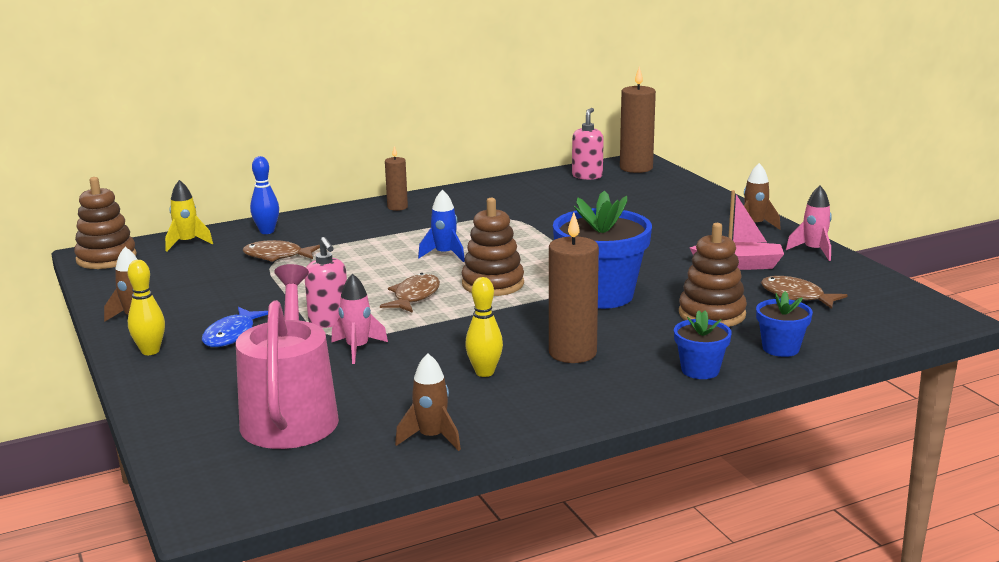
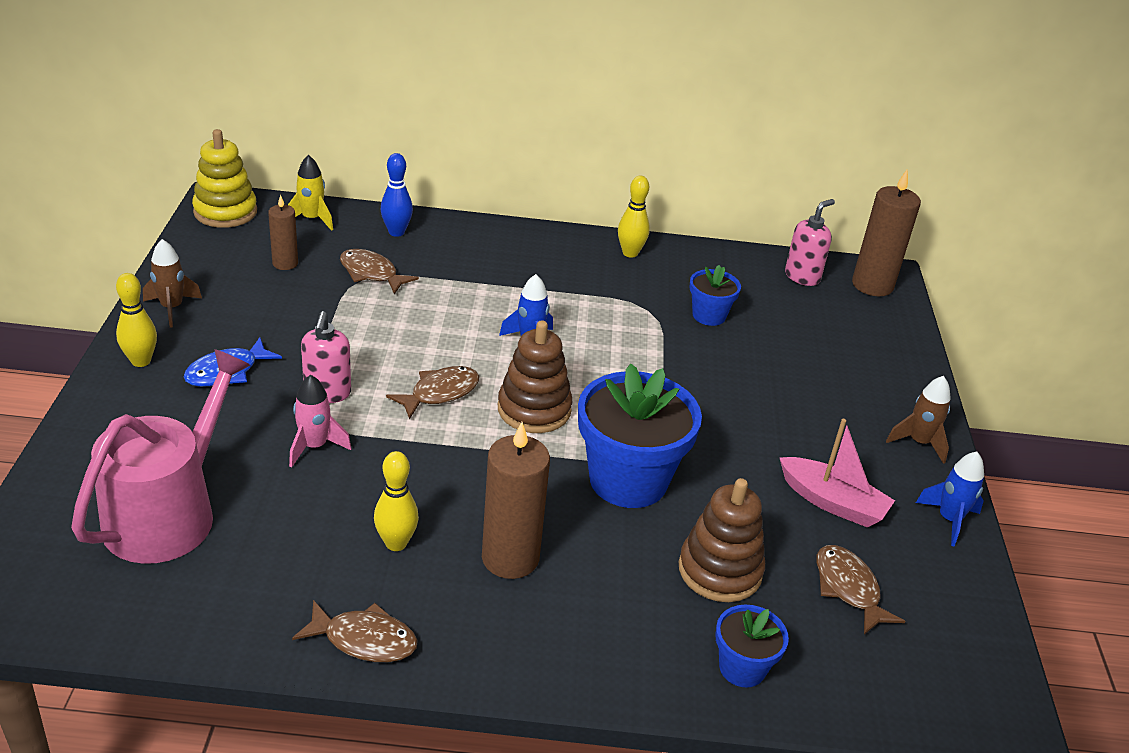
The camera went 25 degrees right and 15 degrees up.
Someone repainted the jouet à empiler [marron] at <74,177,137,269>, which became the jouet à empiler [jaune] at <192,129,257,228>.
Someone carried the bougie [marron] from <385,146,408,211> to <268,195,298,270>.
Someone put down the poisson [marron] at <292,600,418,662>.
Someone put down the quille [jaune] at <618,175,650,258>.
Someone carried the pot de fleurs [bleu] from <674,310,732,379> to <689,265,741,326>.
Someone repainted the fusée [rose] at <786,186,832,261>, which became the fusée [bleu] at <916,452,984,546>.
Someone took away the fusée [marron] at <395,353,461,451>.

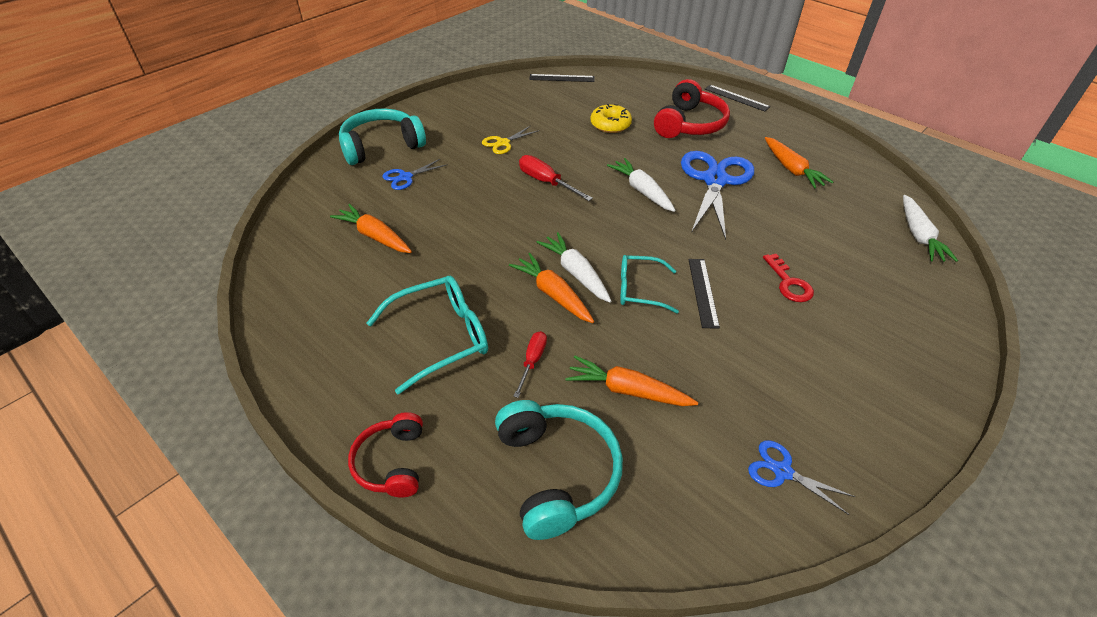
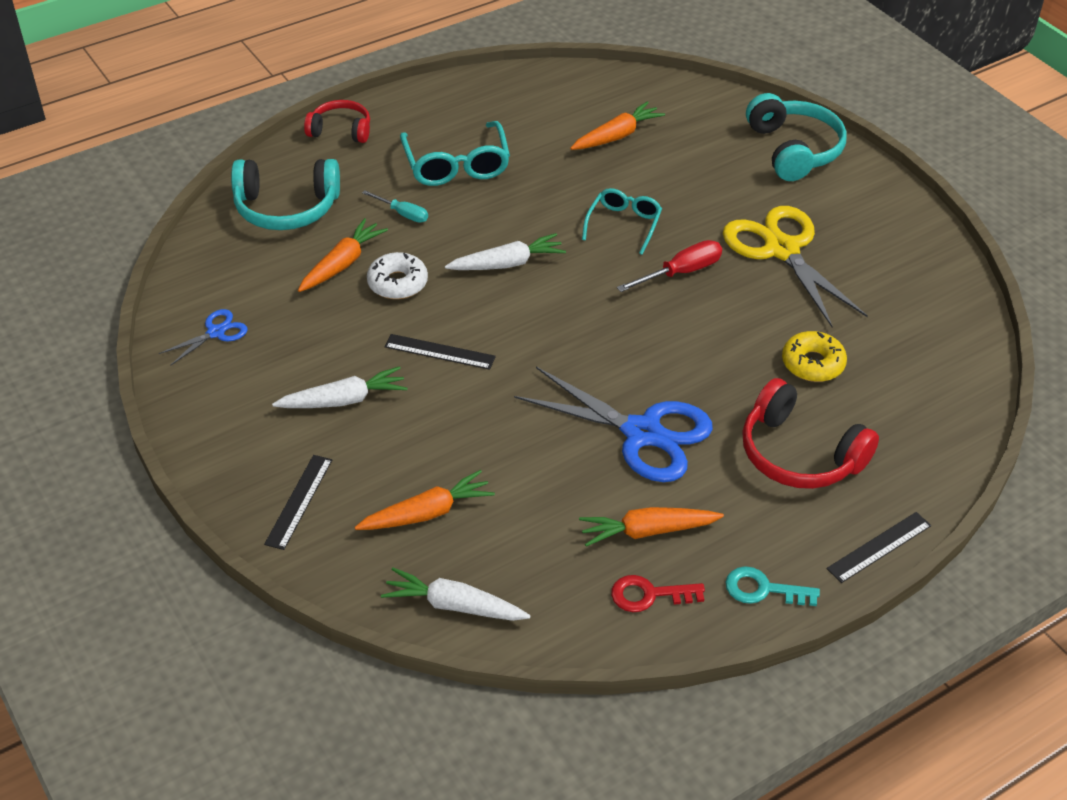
The camera went 105 degrees right and 0 degrees up.
Someone carried the règle [noir] from <529,74,595,82> to <264,455,332,550>.
Someone carried the carotte [blanc] from <607,158,676,212> to <272,366,408,408>.
Someone carried the carotte [orange] from <509,253,594,323> to <355,470,495,530>.
Someone repainted the tournevis [rouge] at <513,331,547,398>, which became the tournevis [turquoise] at <362,190,428,223>.
Someone put down the beignet [blanc] at <367,252,428,299>.
Someone carried the lunettes [turquoise] from <620,255,679,314> to <582,188,662,255>.
Someone carried the clé [rouge] from <763,254,814,302> to <611,575,705,612>.
Someone scaled the ciseaux [jaune] at <482,126,539,154> by 2.11.
Someone put down the clé [turquoise] at <725,566,820,606>.
Someone took away the ciseaux [bleu] at <383,158,448,190>.

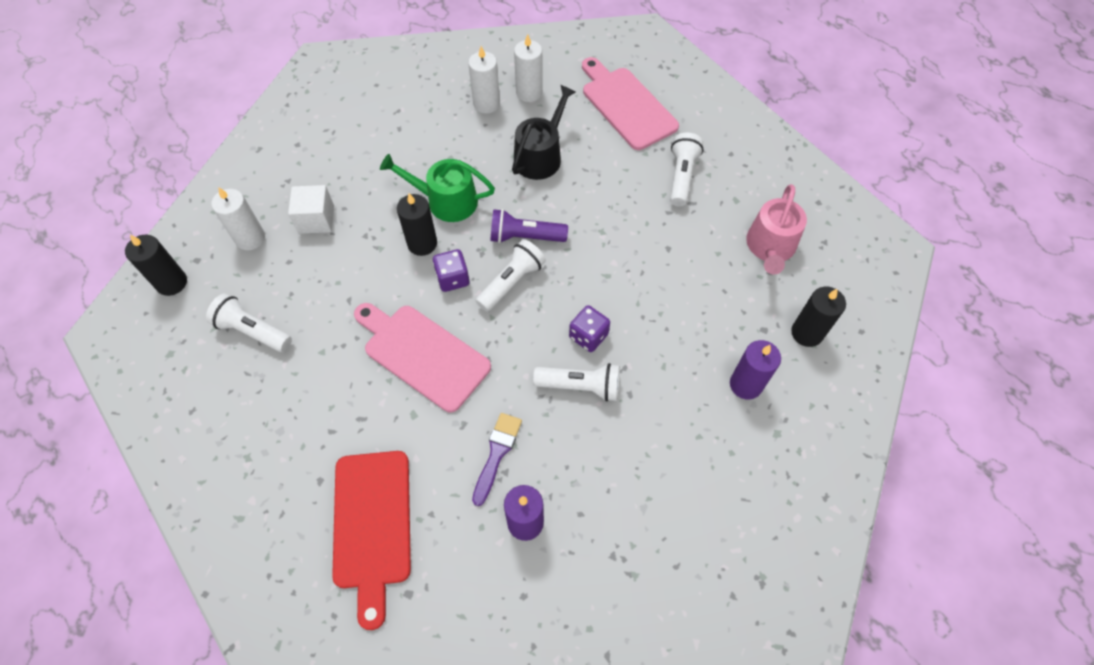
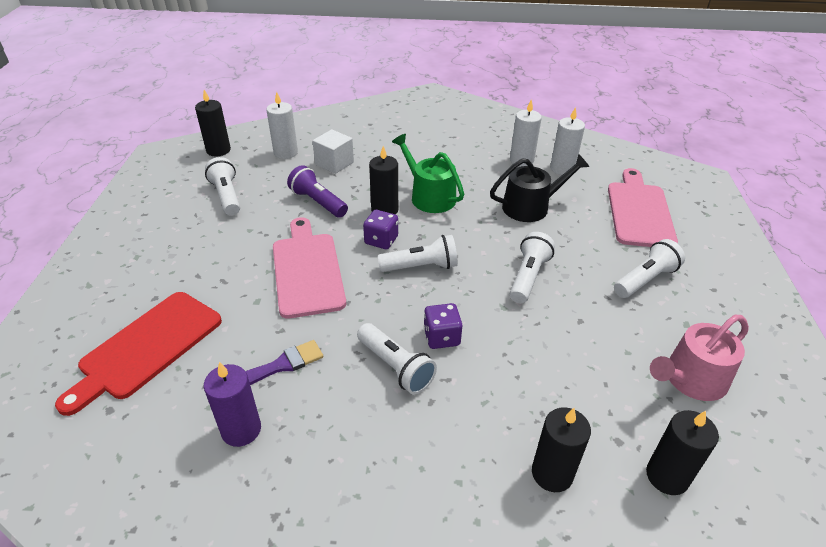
The camera went 40 degrees right and 20 degrees down.
Someone carried the lampe de poche [violet] from <490,209,568,243> to <287,165,348,218>.
Someone put down the lampe de poche [blanc] at <510,232,555,303>.
Someone repainted the bougie [violet] at <730,340,781,399>, which became the bougie [noir] at <532,407,591,492>.

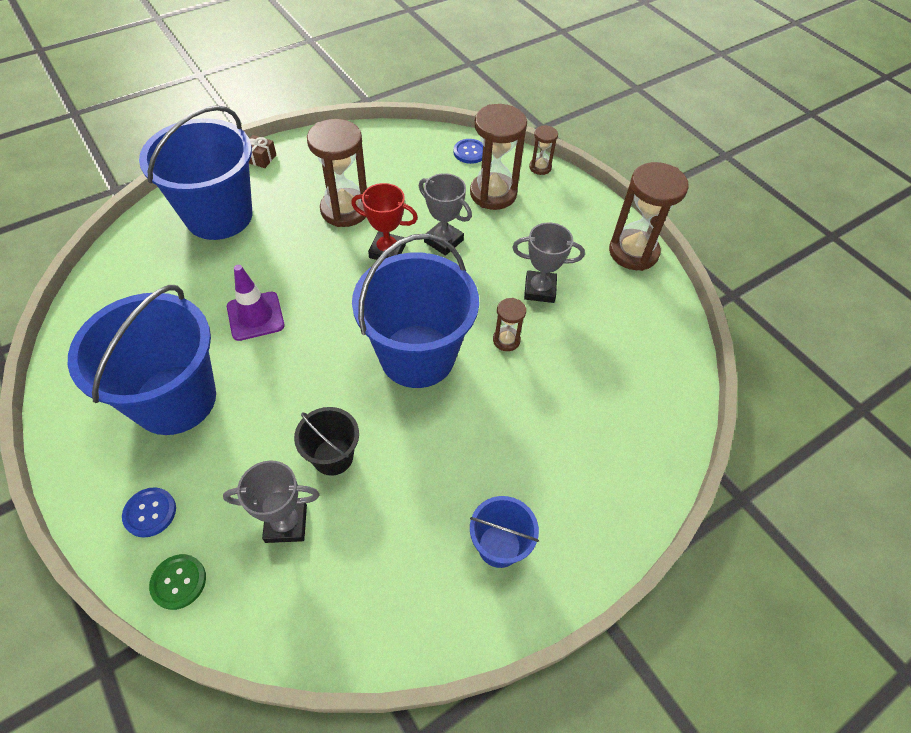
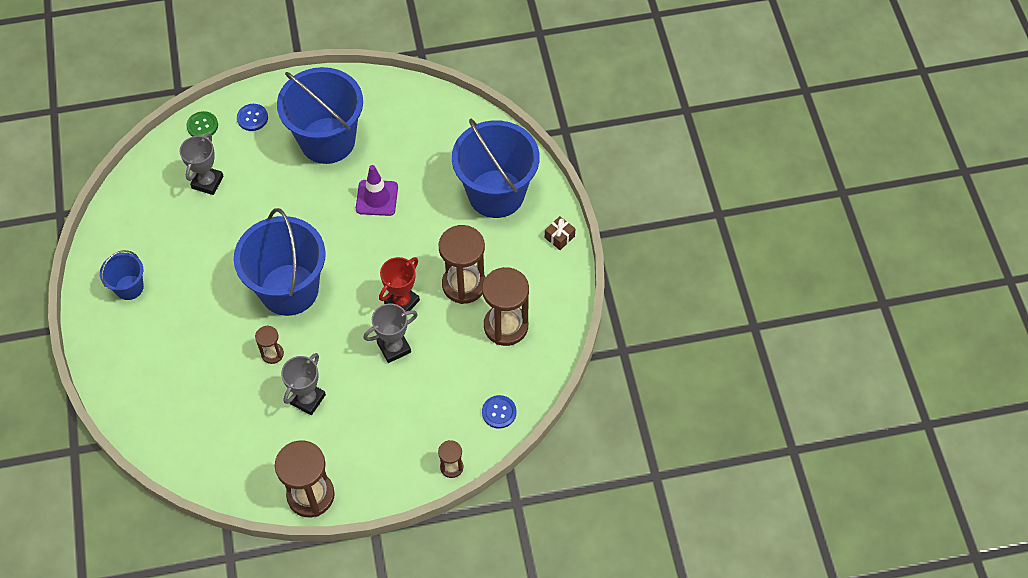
The camera went 115 degrees right and 5 degrees up.
Someone carried the sablier [marron] from <470,104,527,210> to <482,267,529,346>.
Someone took away the seau [noir] at <294,407,359,476>.

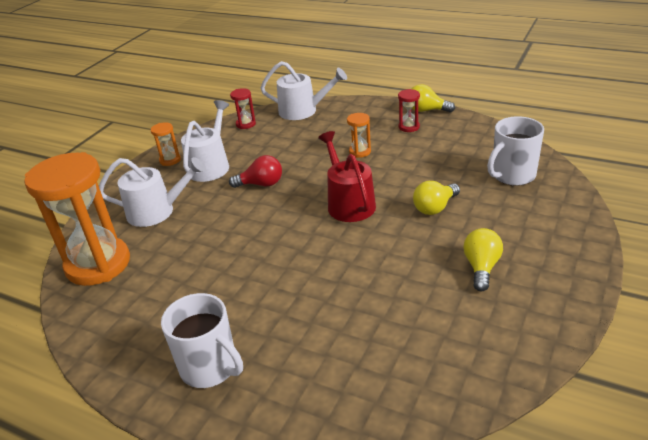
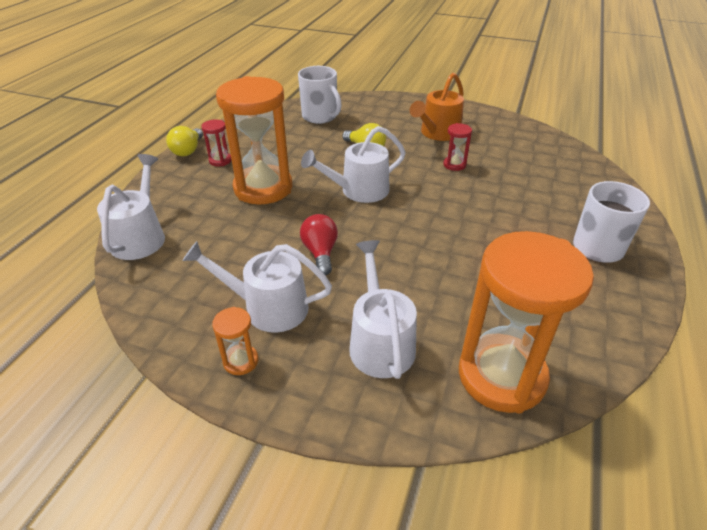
The camera went 100 degrees left and 5 degrees up.
Someone scaled the sablier [orange] at <347,113,371,158> by 2.42.
Someone repainted the arrosoir [rouge] at <318,131,376,222>, which became the arrosoir [blanc] at <301,126,406,203>.
Someone swapped the ampoule [jaune] at <463,228,503,292> for the arrosoir [orange] at <410,73,464,141>.
Someone carried the sablier [rouge] from <230,88,256,129> to <443,123,472,171>.

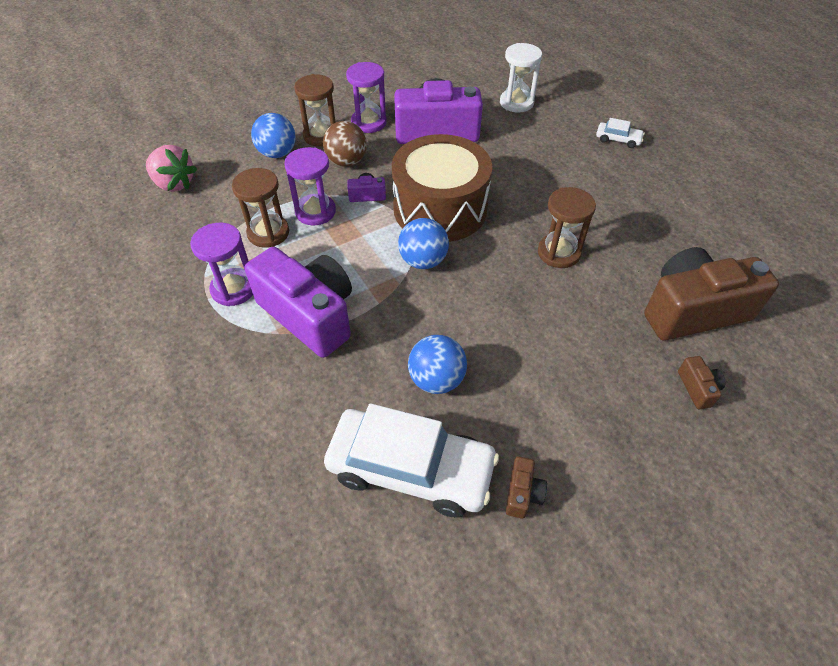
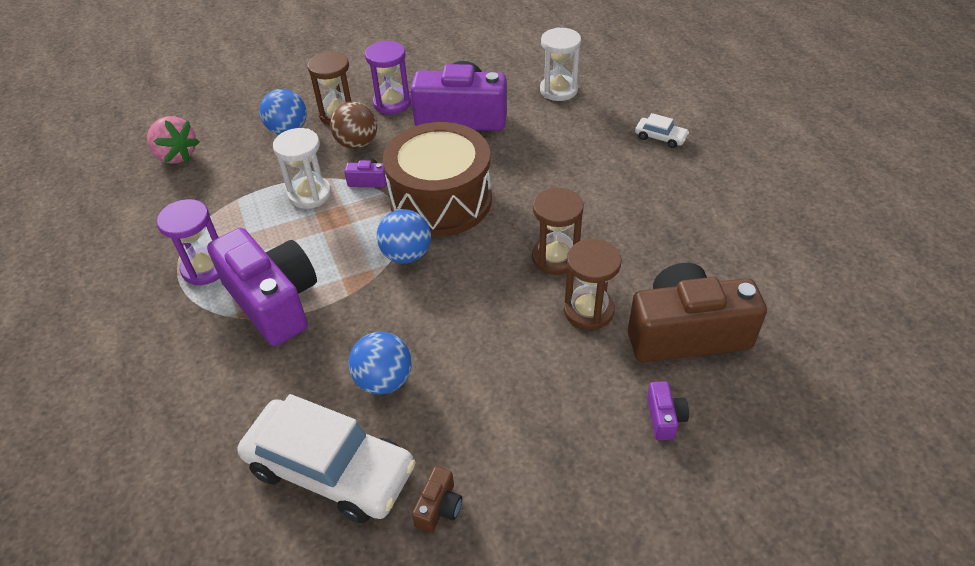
The camera went 10 degrees right and 5 degrees down.
Someone repainted the sablier [violet] at <284,147,336,225>, which became the sablier [blanc] at <273,128,331,209>.
Someone carried the sablier [marron] from <232,168,289,248> to <564,239,621,330>.
Someone repainted the appareil photo [marron] at <678,356,725,409>, which became the appareil photo [violet] at <647,381,689,440>.

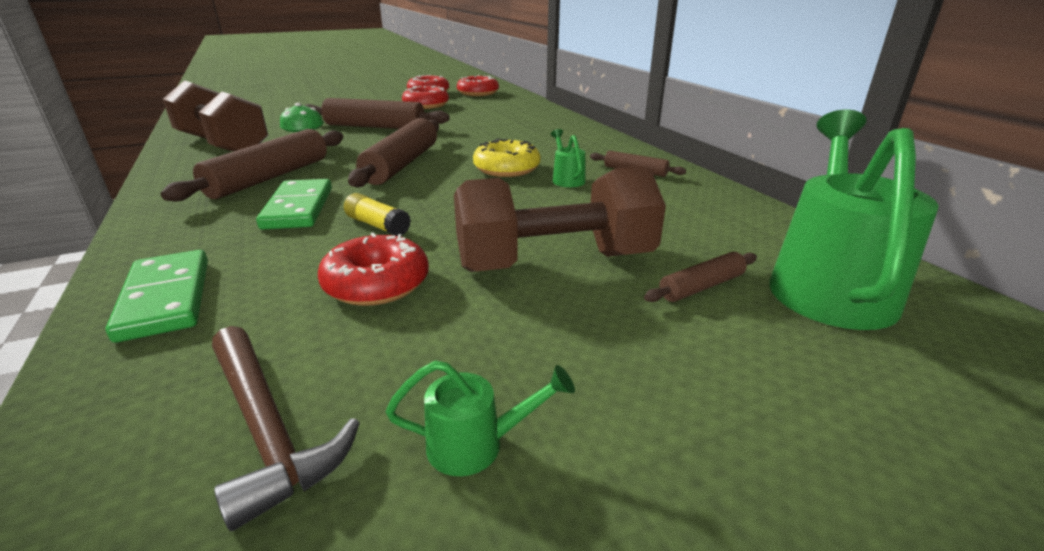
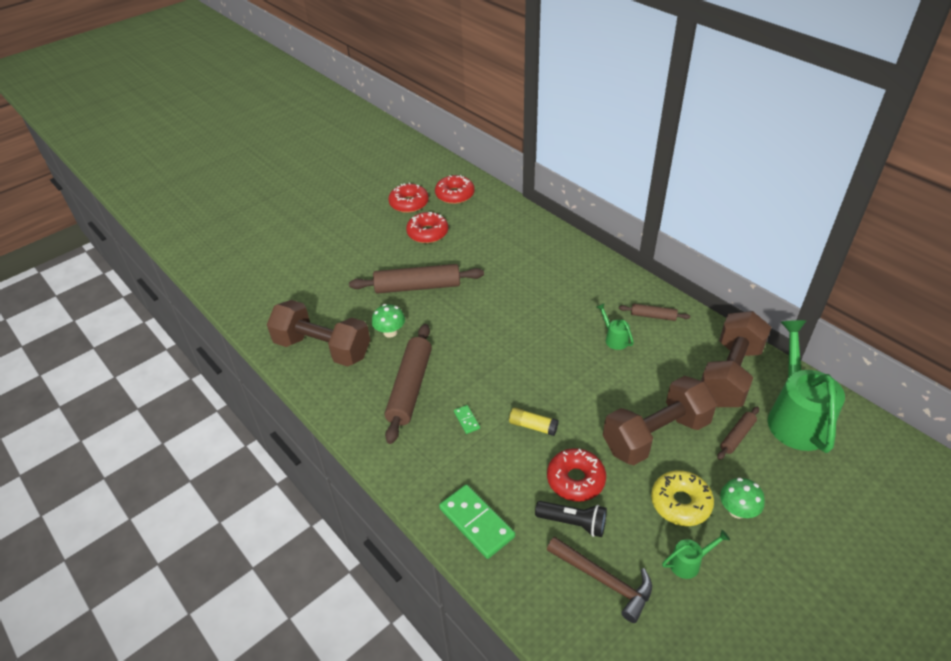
The camera went 15 degrees left and 15 degrees up.
Someone scaled the domino [vert] at <256,179,332,230> by 0.47.
Someone put down the lampe de poche [noir] at <535,501,607,537>.
Someone carried the beignet [jaune] from <473,139,541,177> to <651,470,714,526>.
Someone put down the haltère [marron] at <701,311,771,407>.
Someone put down the champignon [vert] at <720,478,765,519>.
Someone took away the rouleau à pâtisserie [marron] at <348,118,439,187>.

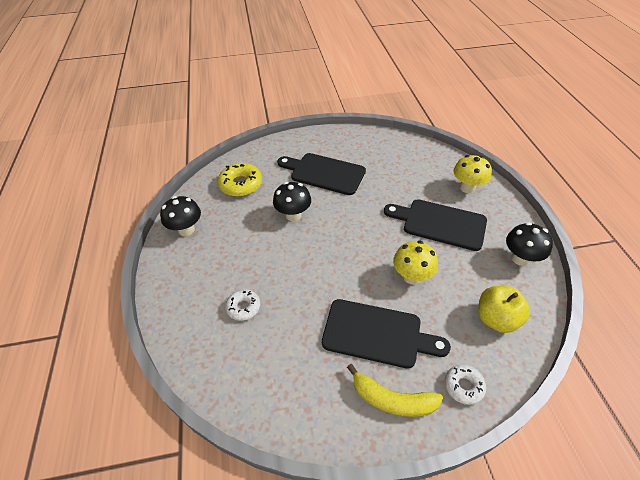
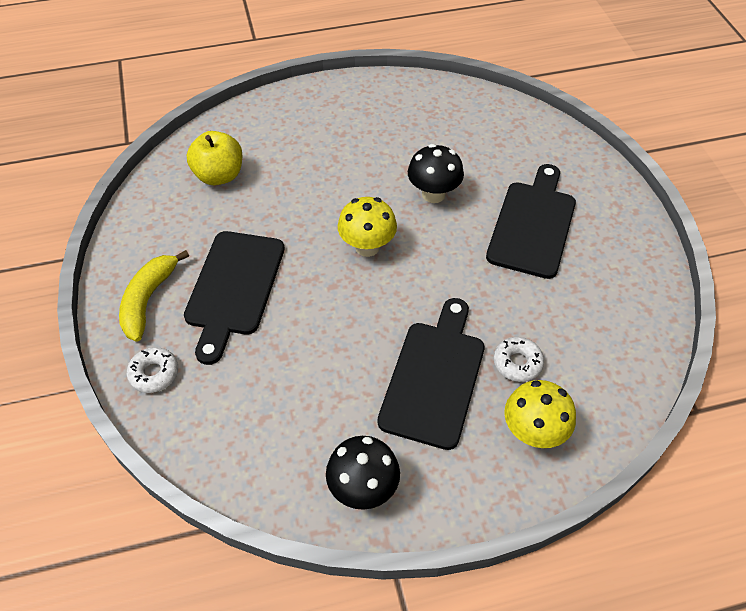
The camera went 85 degrees right and 5 degrees up.
Someone carried the pomme [jaune] from <478,286,530,333> to <187,131,242,185>.
Someone carried the champignon [jaune] from <393,241,438,284> to <338,197,397,257>.
Someone carried the beignet [blanc] from <225,289,260,321> to <494,337,544,382>.
Someone took away the champignon [noir] at <160,196,201,236>.
Someone took away the beignet [jaune] at <218,163,262,197>.

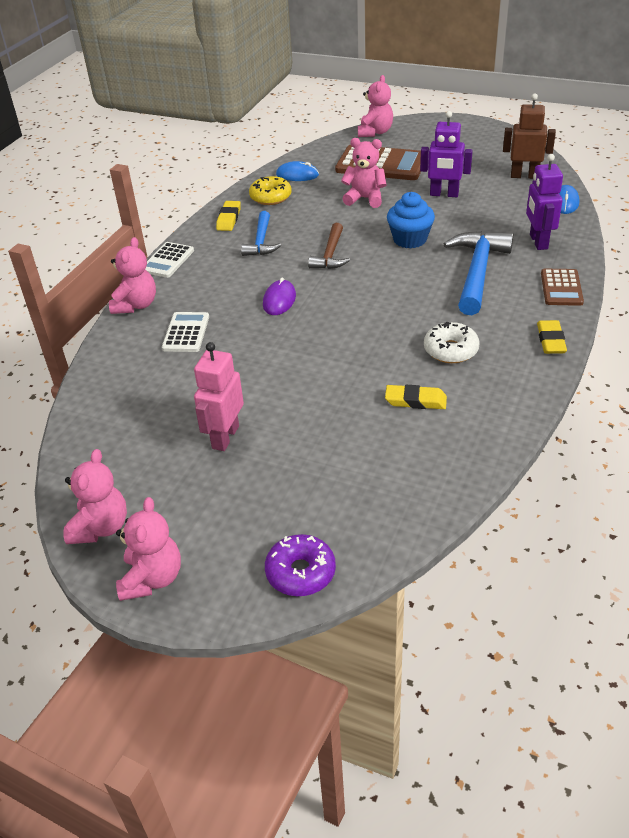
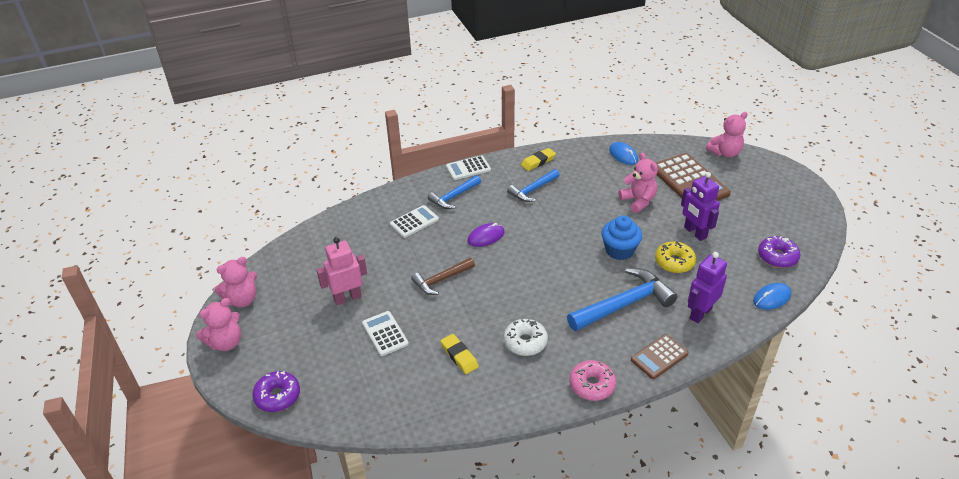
The camera went 45 degrees right and 0 degrees up.
Someone put down the calculatrice [blanc] at <362,311,409,356>.
Someone carried the marteau [marron] from <308,223,350,269> to <411,258,475,295>.
Someone put down the marteau [bleu] at <428,175,481,209>.
Someone swapped the gomme [jaune] at <537,320,567,354> for the beignet [rose] at <569,360,616,401>.
Someone carried the beignet [jaune] from <249,176,292,205> to <655,241,696,273>.
Someone swapped the robot [marron] at <503,93,556,179> for the beignet [violet] at <758,236,800,268>.
Someone took away the ours en peluche [rose] at <109,237,156,314>.

